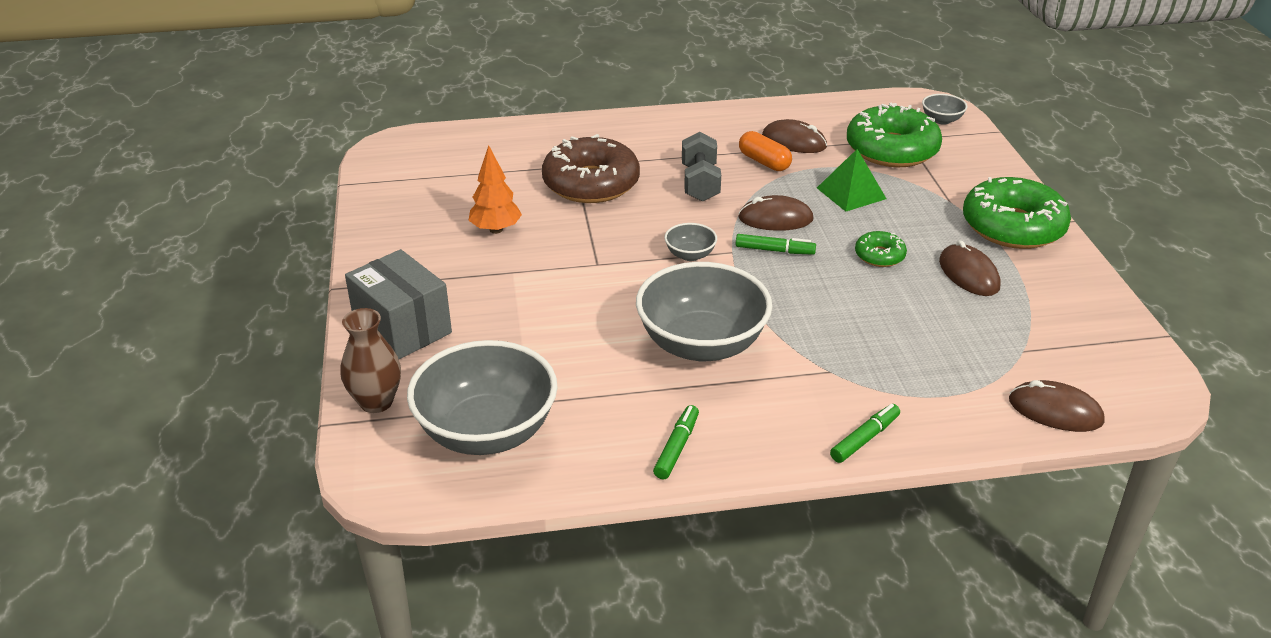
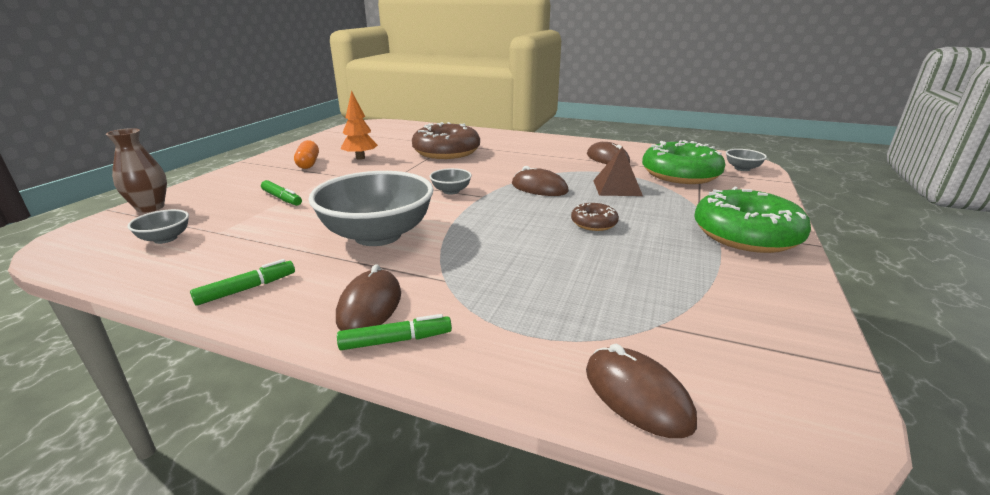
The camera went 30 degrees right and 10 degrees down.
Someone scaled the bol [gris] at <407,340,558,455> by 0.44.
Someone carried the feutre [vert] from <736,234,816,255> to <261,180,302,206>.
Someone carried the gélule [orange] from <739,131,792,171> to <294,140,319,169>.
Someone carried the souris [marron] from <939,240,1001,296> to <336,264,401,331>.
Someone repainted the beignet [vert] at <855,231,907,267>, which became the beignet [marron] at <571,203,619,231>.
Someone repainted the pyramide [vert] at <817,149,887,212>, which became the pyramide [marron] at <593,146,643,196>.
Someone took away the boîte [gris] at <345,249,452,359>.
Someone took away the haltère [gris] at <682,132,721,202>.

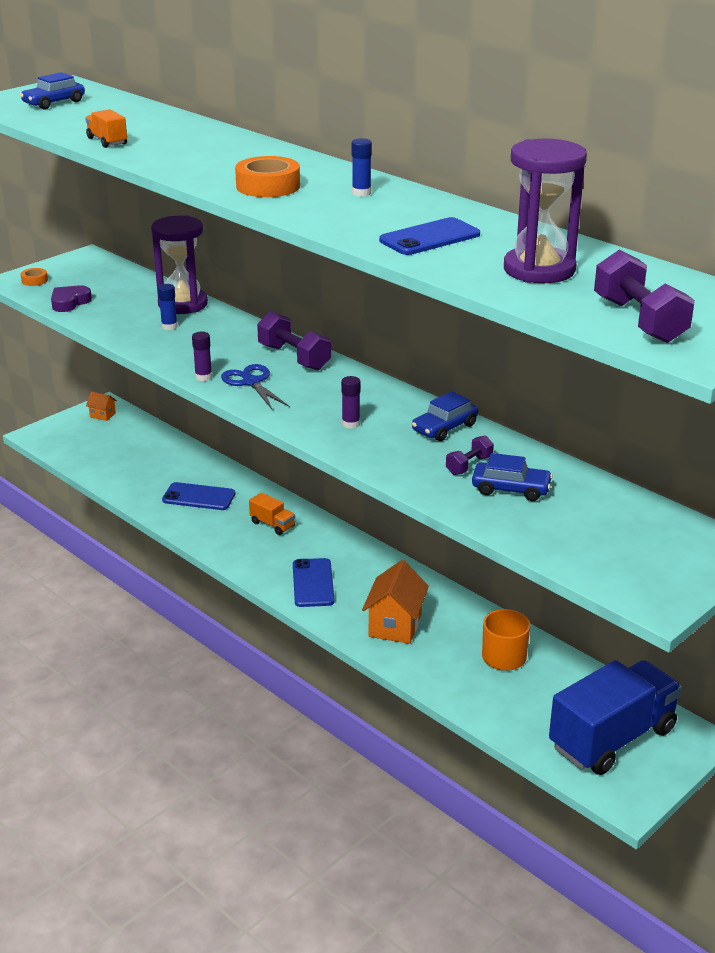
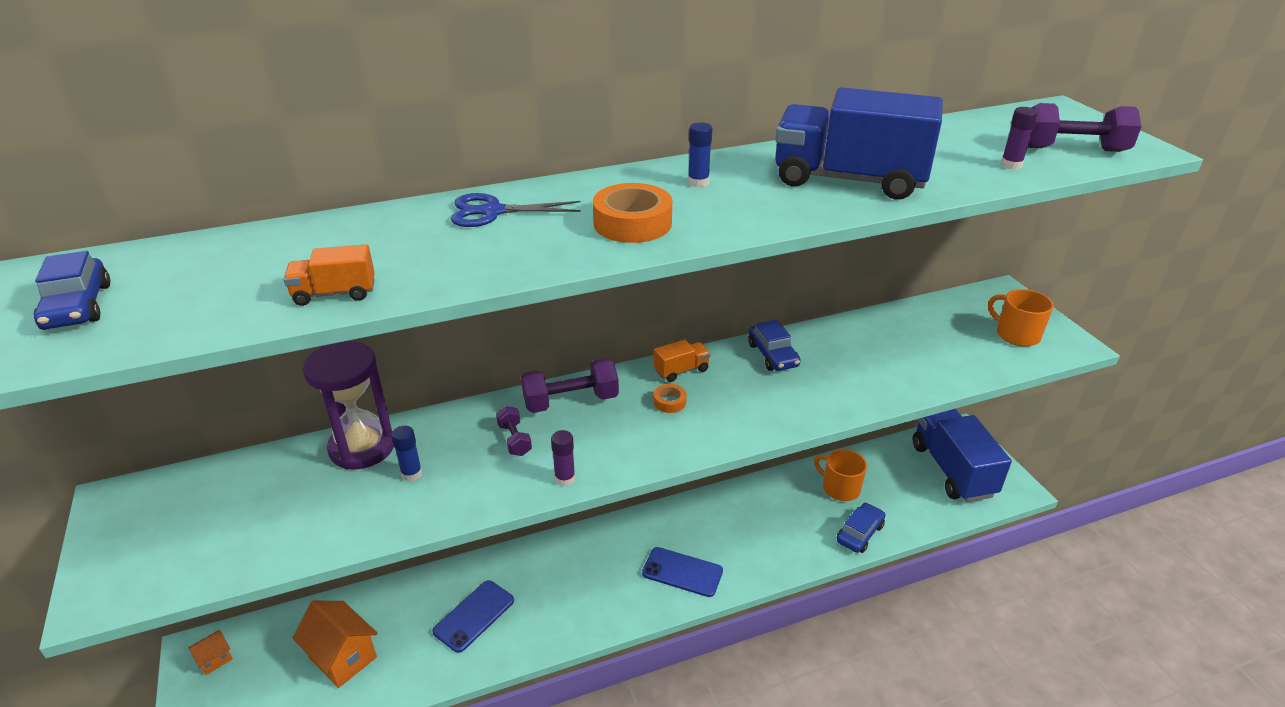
The camera went 65 degrees left and 5 degrees up.
Someone carried the maison [orange] from <362,560,429,644> to <293,601,378,688>.
Someone carried the ciseaux [bleu] from <221,364,290,409> to <451,193,581,227>.
Someone carried the haltère [violet] from <446,435,494,475> to <496,406,532,456>.
Someone carried the camion [orange] from <249,492,295,535> to <654,340,710,382>.
Someone carried the ruban adhésif [orange] from <21,268,48,286> to <654,384,687,413>.
Someone swapped the téléphone [bleu] at <379,217,480,255> for the camion [bleu] at <775,87,943,200>.
Someone carried the voiture [bleu] from <472,453,553,501> to <837,502,886,553>.
Someone put down the tasse [orange] at <988,289,1054,347>.
Someone carried the bâton de colle [violet] from <341,376,361,429> to <1001,107,1038,170>.
Someone took away the cœur [violet] at <51,285,92,312>.
Someone took away the sablier [violet] at <504,139,587,283>.

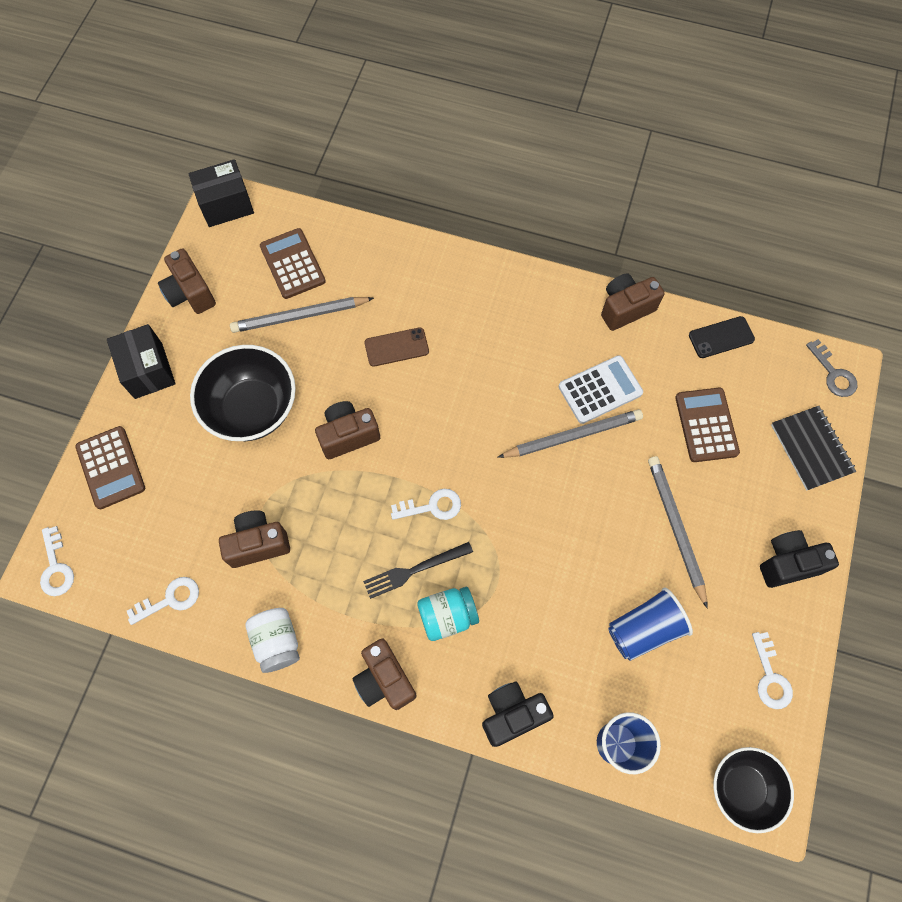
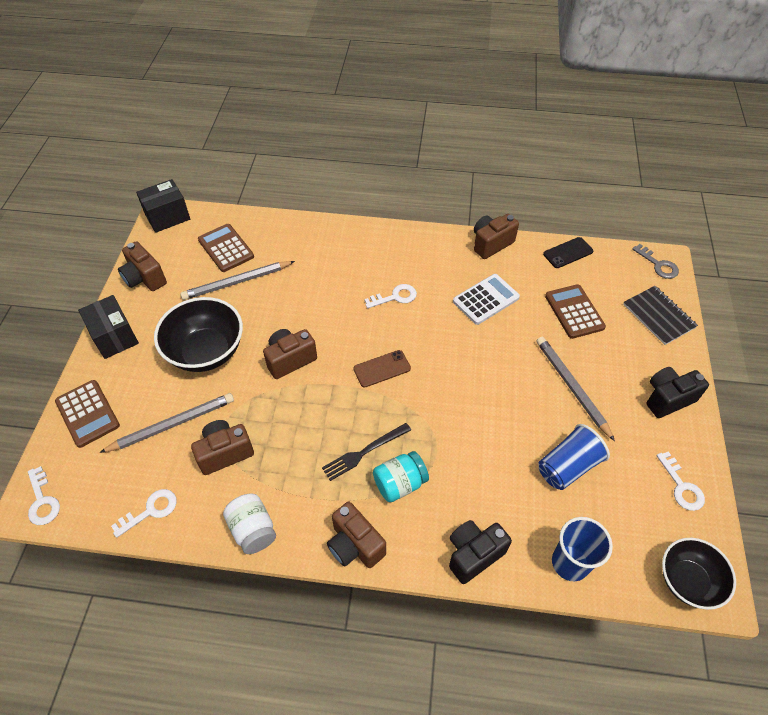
The camera went 10 degrees left and 15 degrees down.
Someone carried the crayon [gris] from <497,409,643,458> to <99,393,234,453>.
Someone carried the téléphone [marron] from <364,327,429,367> to <353,350,411,387>.
Someone carried the clé [blanc] from <391,489,461,520> to <364,284,417,309>.

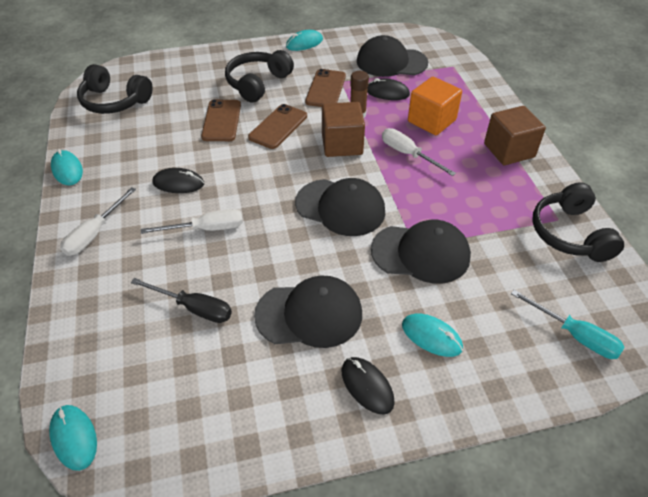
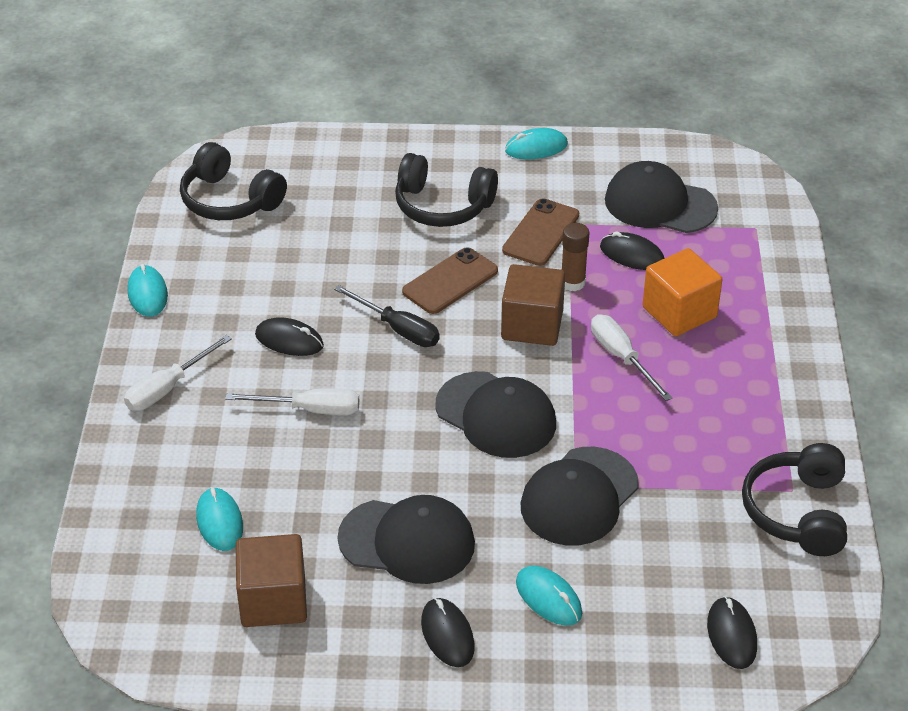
The camera went 15 degrees right and 5 degrees down.
Someone carried the souris [turquoise] from <49,405,97,471> to <196,487,243,551>.
Someone carried the cube [marron] from <484,106,546,165> to <236,534,307,627>.
Someone carried the tournevis [noir] from <131,278,232,323> to <334,285,440,347>.
Someone rotated the casque audio [noir] at <225,50,294,102> by 120 degrees counterclockwise.
Someone rotated the casquette [noir] at <371,220,471,284> by 105 degrees clockwise.
Someone swapped the tournevis [turquoise] at <511,290,624,359> for the souris [noir] at <707,596,757,669>.
Someone took away the téléphone [marron] at <201,99,241,141>.

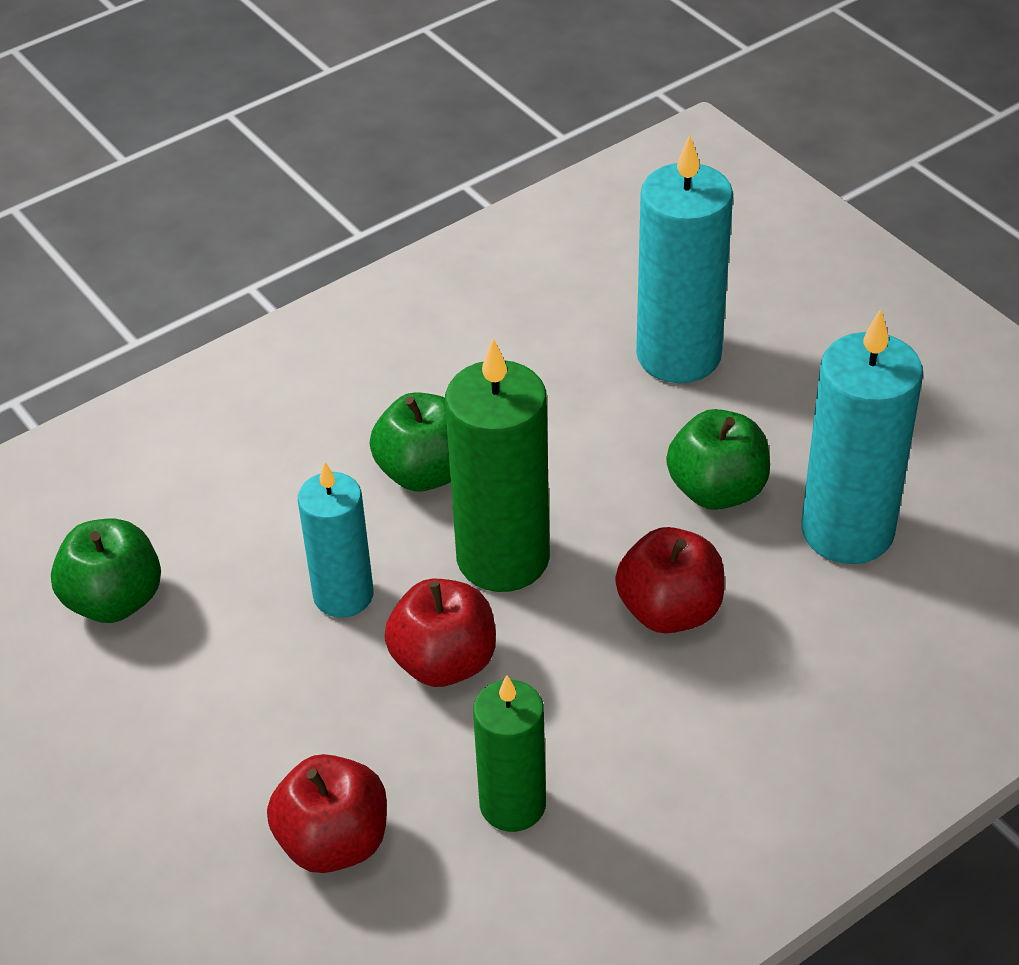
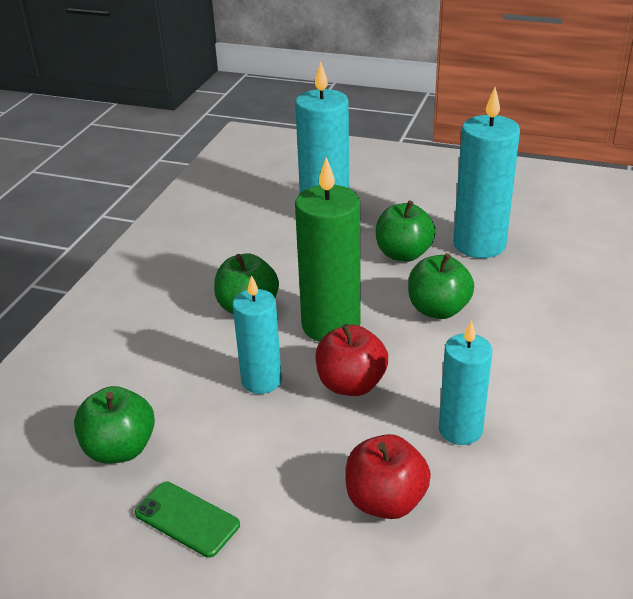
The camera went 35 degrees left and 10 degrees down.
Someone put down the téléphone [vert] at <135,482,240,558>.
Someone repainted the pomme [rouge] at <615,527,725,633>, which became the pomme [vert] at <408,253,474,319>.
Someone repainted the bougie [vert] at <473,675,546,832>, which became the bougie [turquoise] at <439,320,493,445>.

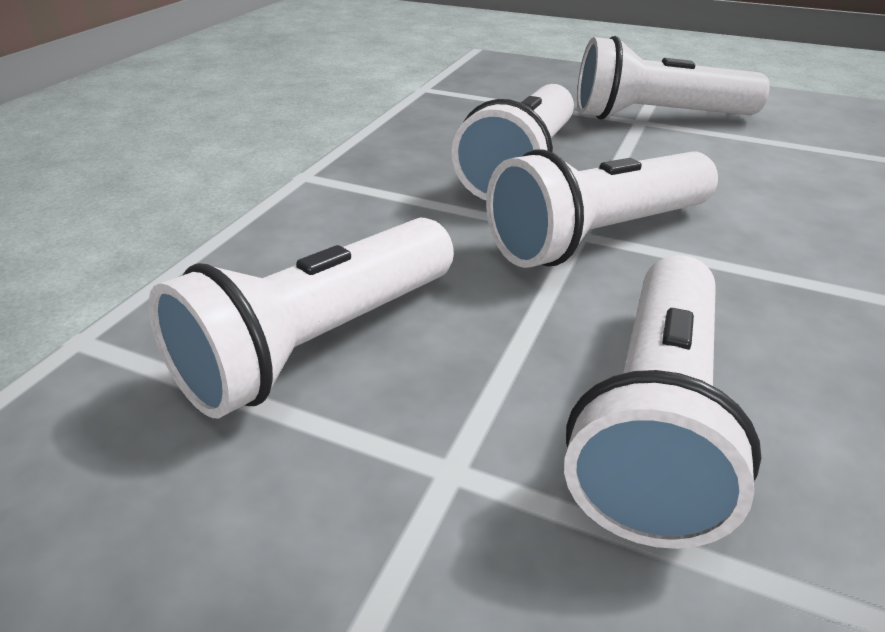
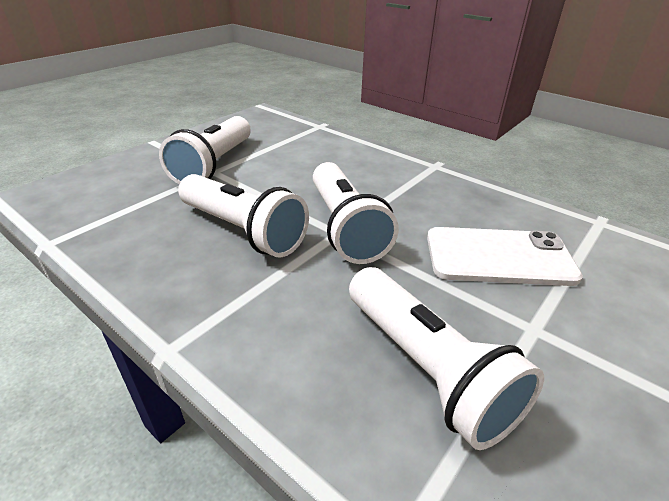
The camera went 75 degrees left and 0 degrees up.
Someone swapped the lampe de poche [blanc] at <564,255,761,549> for the téléphone [blanc] at <427,227,583,286>.

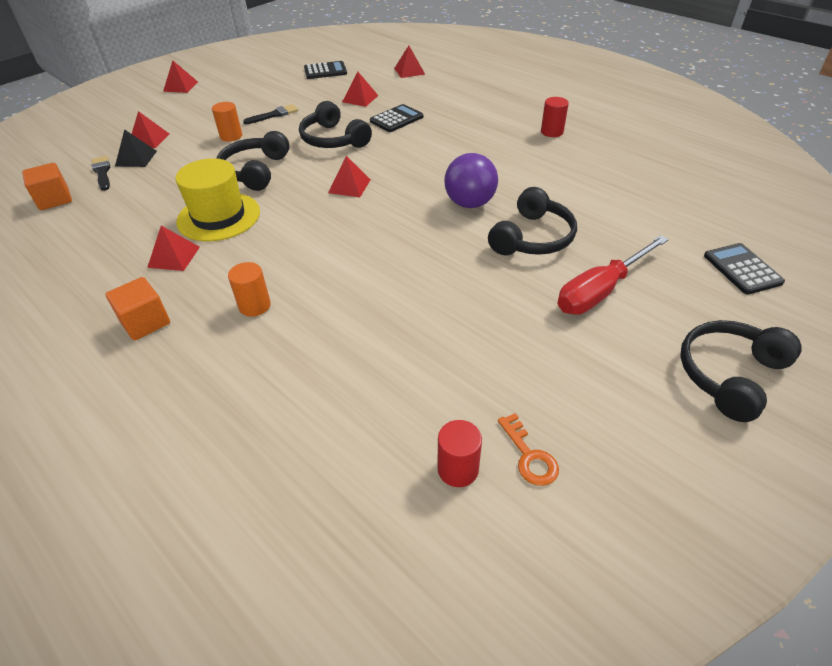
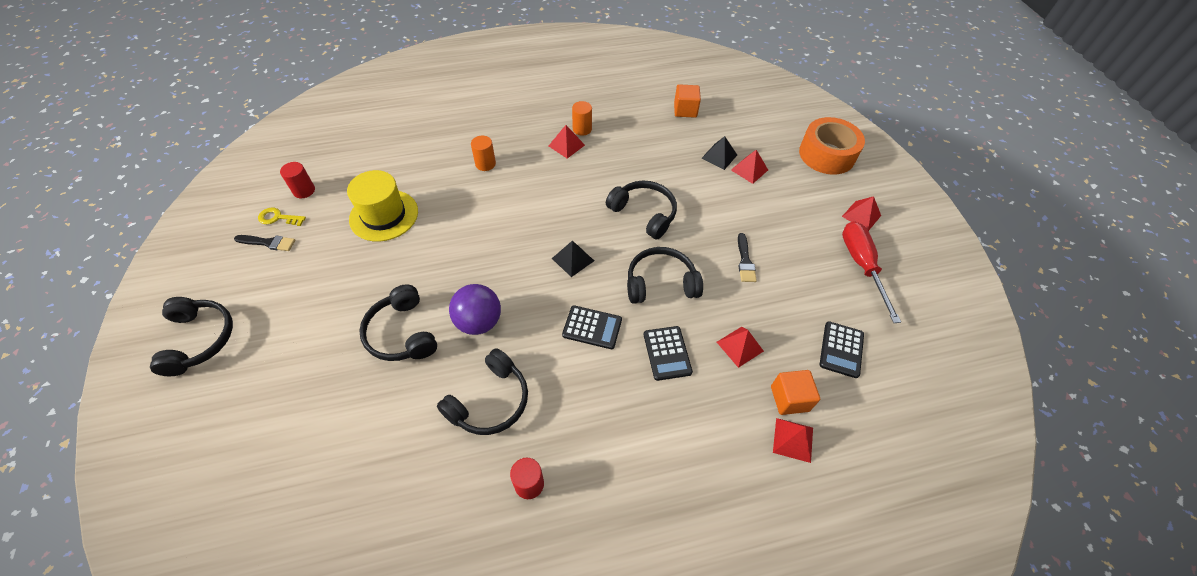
The camera went 120 degrees right and 10 degrees up.
Someone carried the pinceau [noir] from <92,156,110,191> to <234,235,295,251>.
Someone repainted the clé [orange] at <498,413,559,486>, which became the clé [jaune] at <258,207,306,226>.
Someone carried the chapeau [jaune] from <175,158,260,241> to <347,170,418,242>.
Someone put down the casque audio [noir] at <437,348,528,435>.
Someone repainted the pyramide [rouge] at <328,156,371,198>, which became the pyramide [noir] at <552,240,594,277>.
Someone carried the calculatrice [noir] from <704,243,785,295> to <562,305,622,349>.
Someone carried the cylindre [orange] from <212,102,242,142> to <572,101,592,136>.
Someone carried the cube [orange] from <106,277,170,340> to <771,370,820,415>.
Someone put down the ruban adhésif [orange] at <799,117,865,175>.
Someone carried the tournevis [rouge] from <558,235,669,315> to <842,221,901,323>.

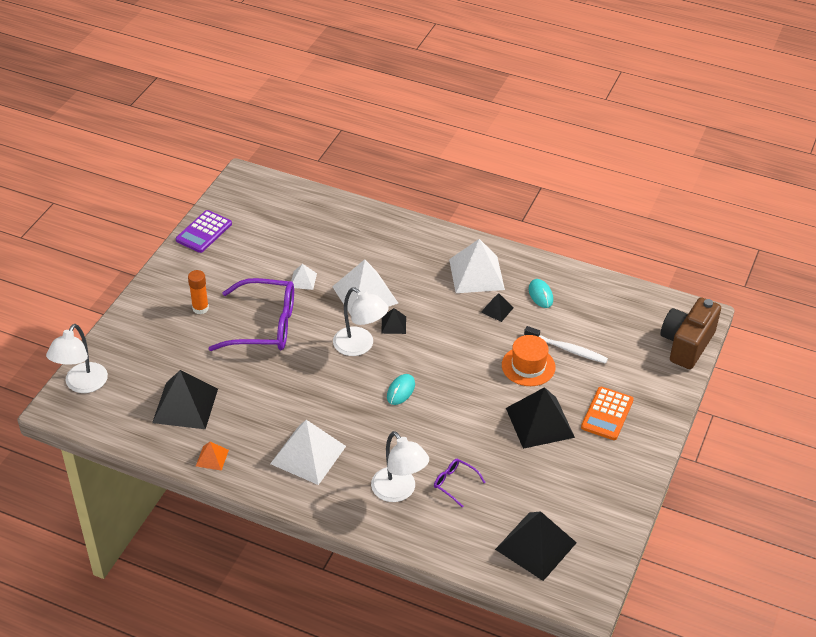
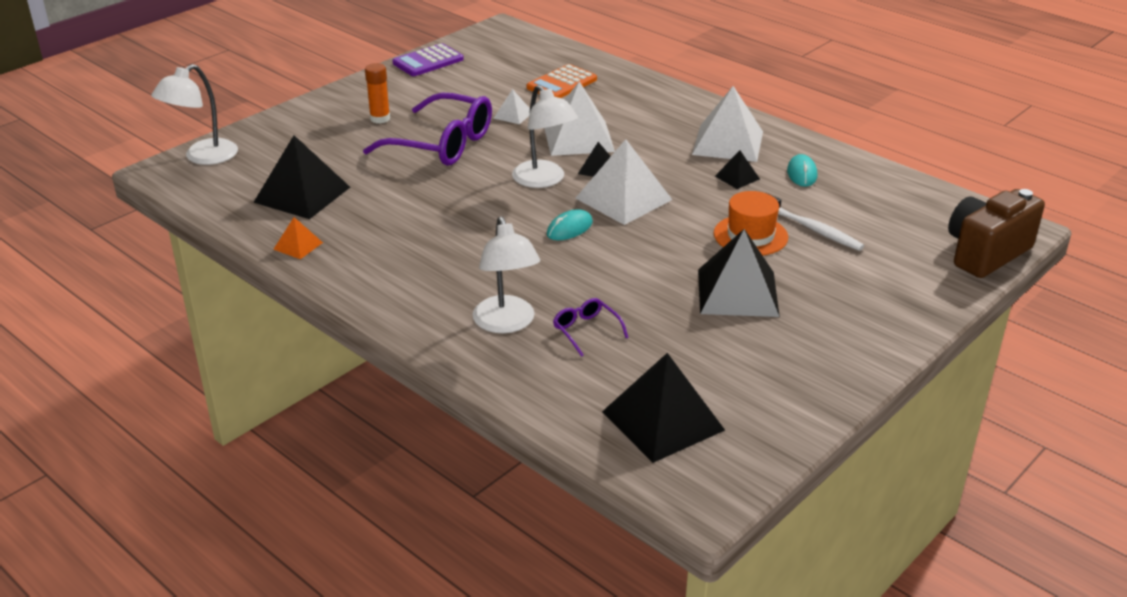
The camera went 20 degrees right and 10 degrees down.
Someone carried the calculatrice [orange] from <581,387,634,440> to <527,64,597,98>.
Someone carried the pyramide [blanc] from <270,420,346,485> to <576,139,672,225>.

